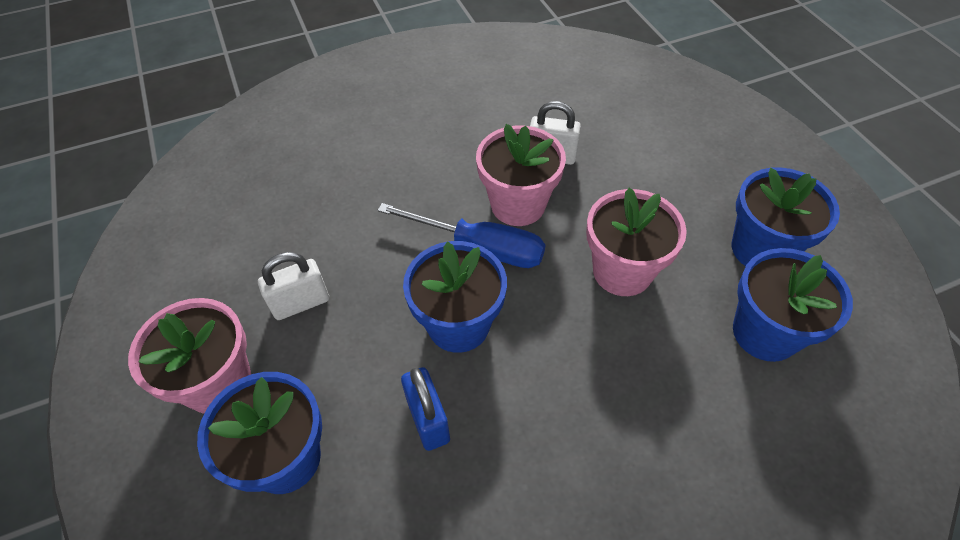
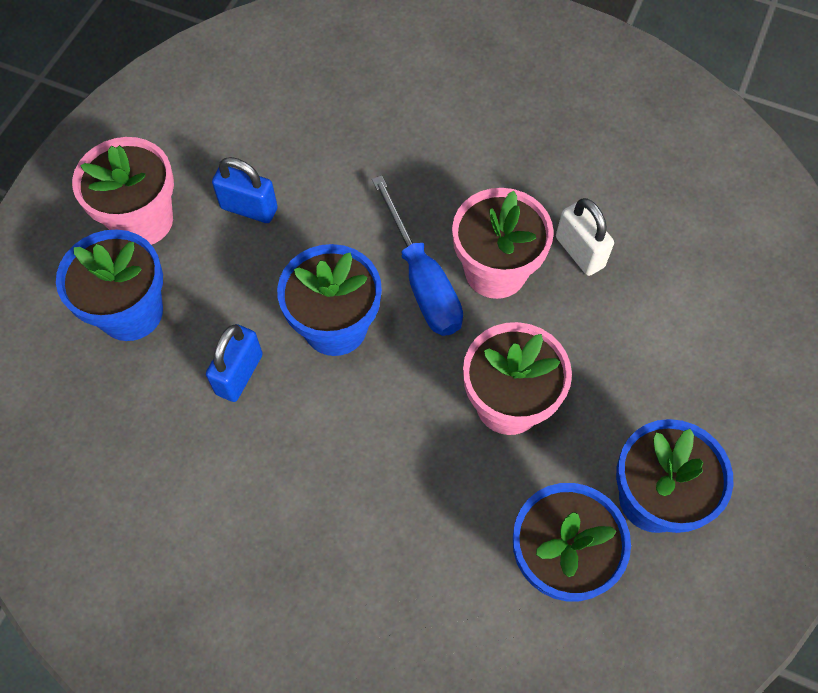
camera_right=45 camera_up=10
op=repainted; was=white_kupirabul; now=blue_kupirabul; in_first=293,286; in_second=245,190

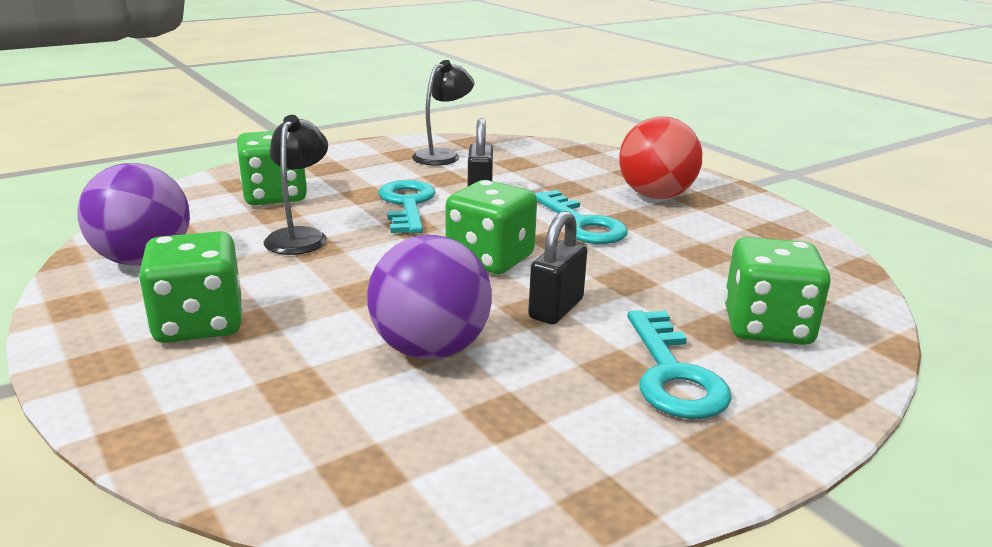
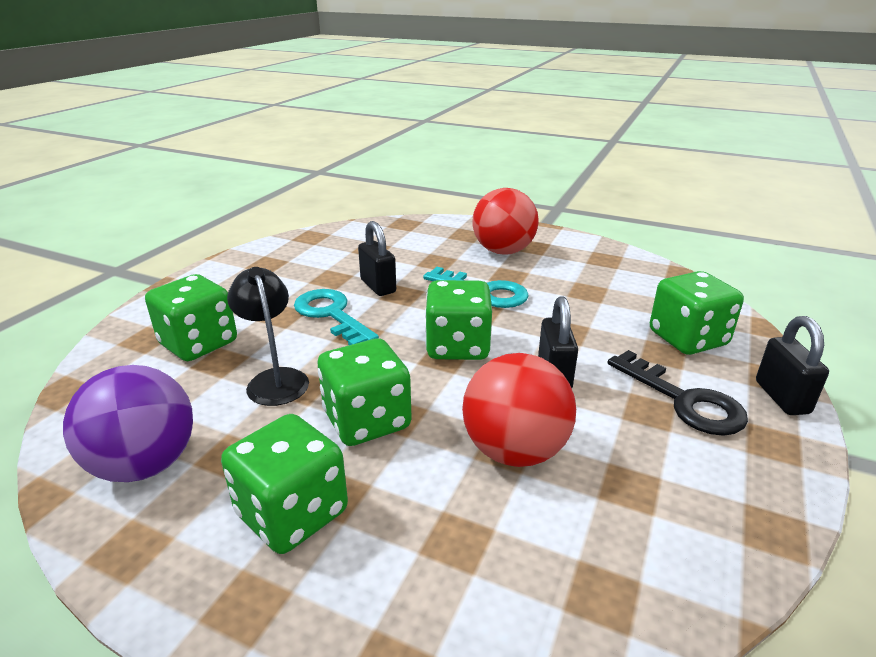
camera_right=-30 camera_up=5
op=gone; was=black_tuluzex; in_first=443,113
op=new; now=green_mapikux; in_second=365,392
op=new; now=black_kupirabul; in_second=792,365
op=repainted; was=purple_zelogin; now=red_zelogin; in_first=429,297; in_second=519,410
op=repainted; was=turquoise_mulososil; now=black_mulososil; in_first=679,364; in_second=678,393

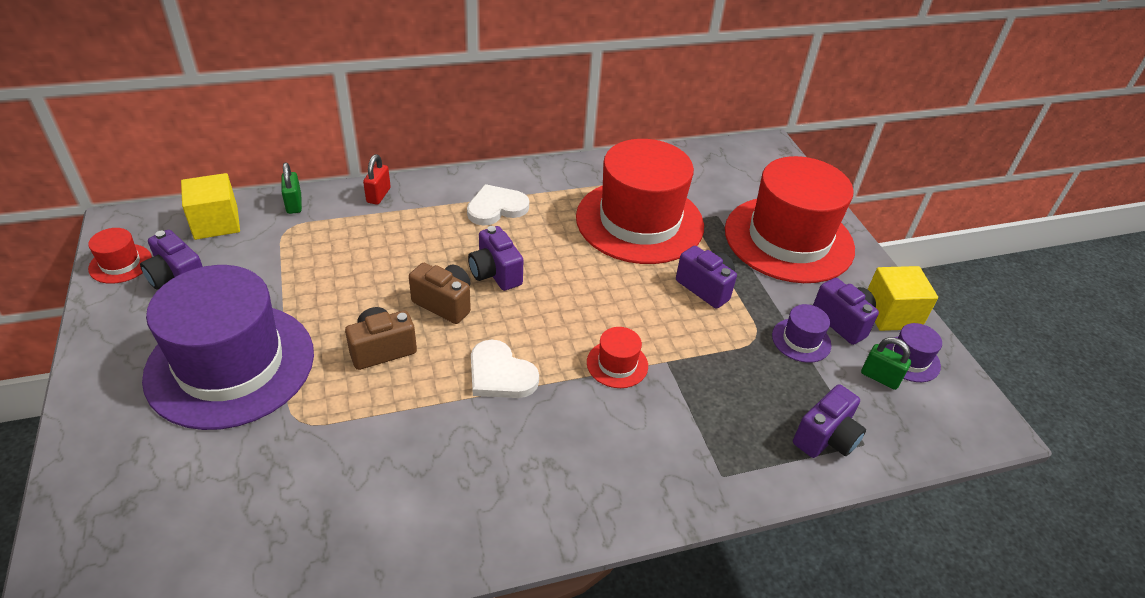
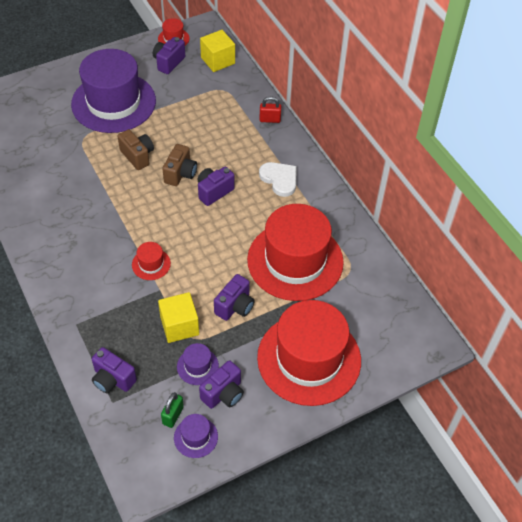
camera_right=80 camera_up=10
op=gone; was=green_kupirabul; in_first=292,188
op=gone; was=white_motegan; in_first=505,368
op=shifted; was=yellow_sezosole; in_first=902,298; in_second=178,317

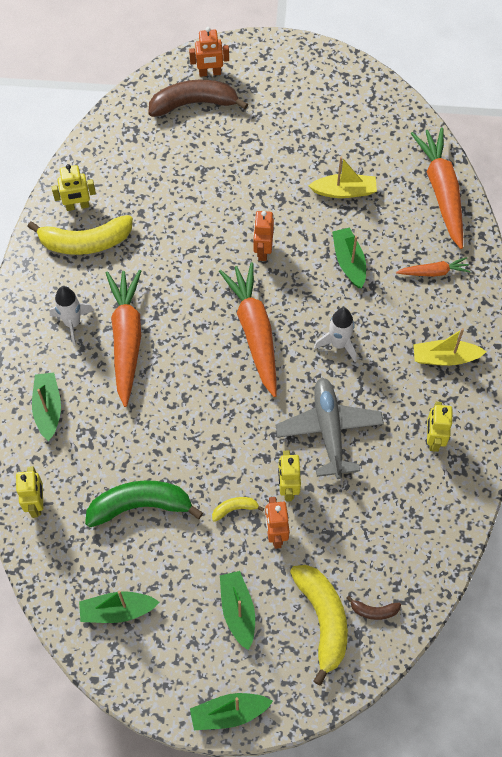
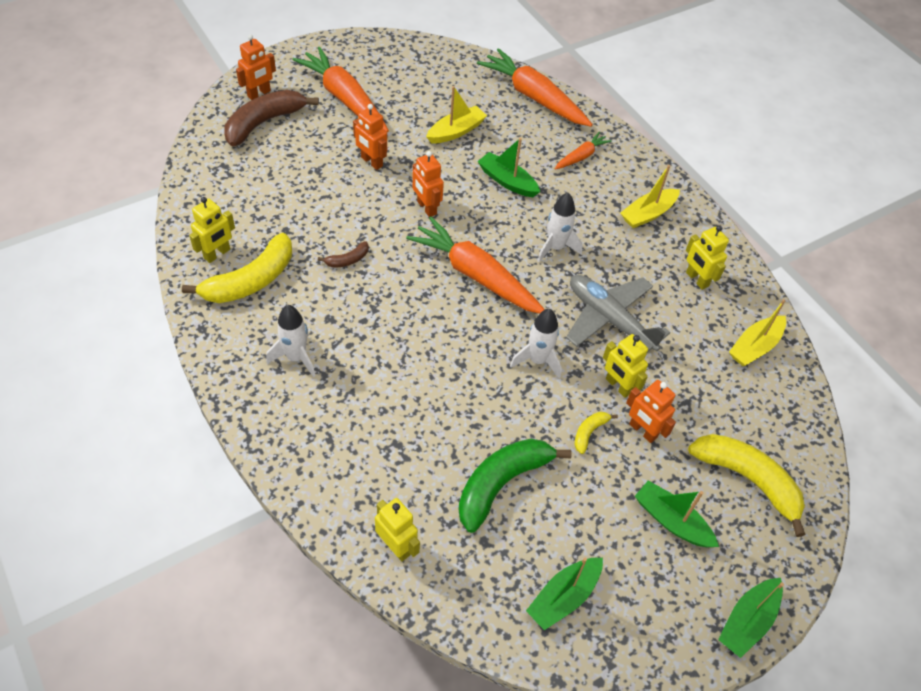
camera_right=-40 camera_up=-10
op=gone; was=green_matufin; in_first=46,407
op=new; now=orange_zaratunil; in_second=370,137
op=new; now=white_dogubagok; in_second=536,344
op=new; now=yellow_matufin; in_second=757,332
op=shifted; was=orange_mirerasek; in_first=123,338; in_second=340,89
op=shifted; was=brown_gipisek; in_first=374,608; in_second=343,254

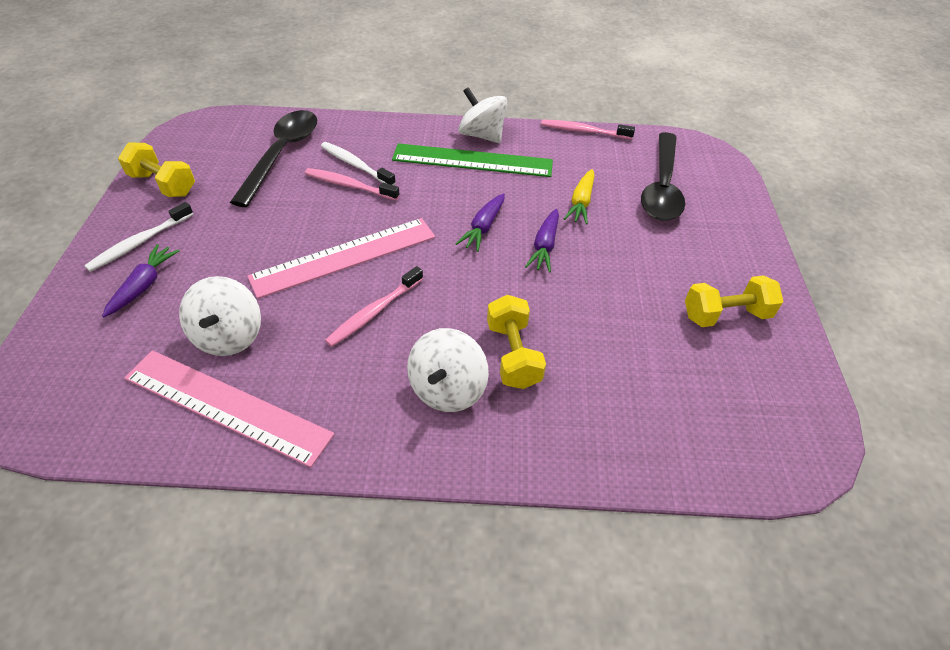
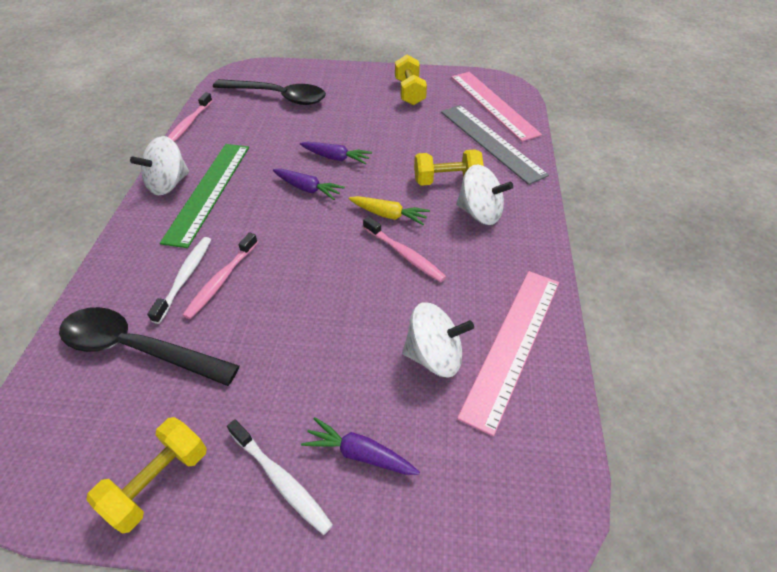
camera_right=-85 camera_up=0
op=new; now=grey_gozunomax; in_second=495,145
op=shifted; was=pink_gozunomax; in_first=341,258; in_second=496,107
op=shifted; was=yellow_mirerasek; in_first=579,196; in_second=389,210
op=rotated; was=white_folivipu; in_first=358,163; in_second=179,280; clockwise=150

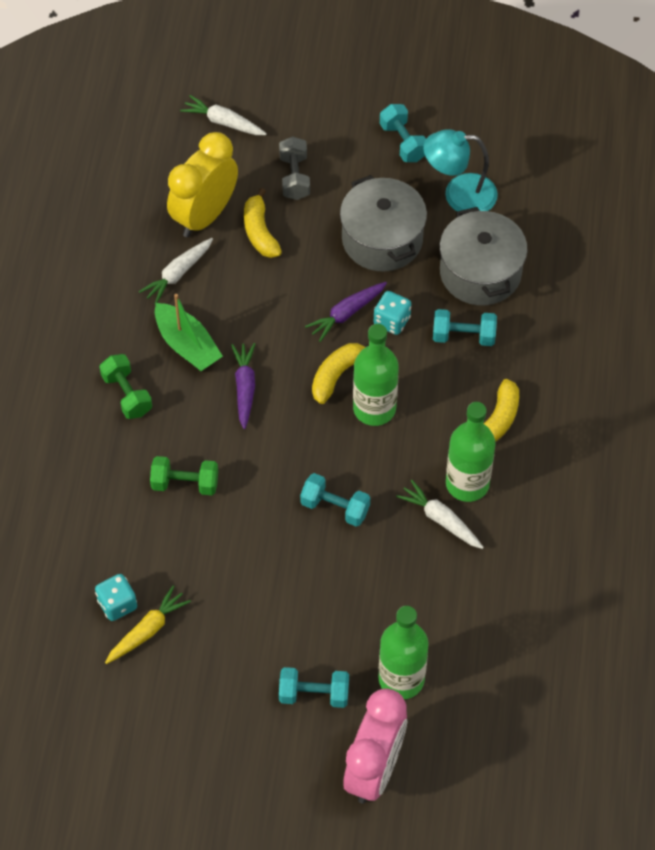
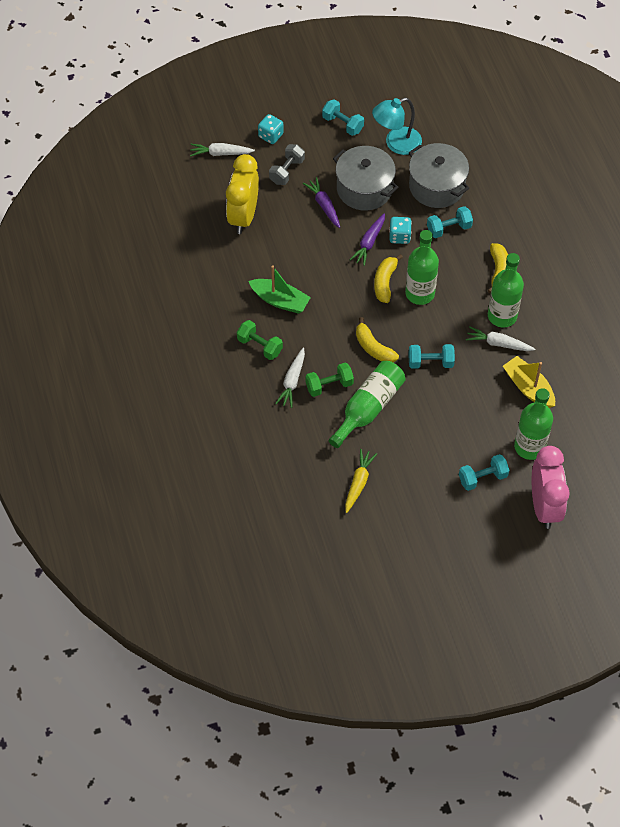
camera_right=-25 camera_up=0
op=new; now=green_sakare; in_second=367,404
op=new; now=yellow_matufin; in_second=529,382
op=shifted; was=turquoise_mapikux; in_first=116,597; in_second=271,129
op=shifted; was=white_mirerasek; in_first=176,271; in_second=290,378
op=shifted; was=purple_mirerasek; in_first=243,386; in_second=321,202
op=shifted; was=yellow_gipisek; in_first=263,223; in_second=377,339
op=rotated; was=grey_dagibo; in_first=294,168; in_second=287,164; clockwise=60

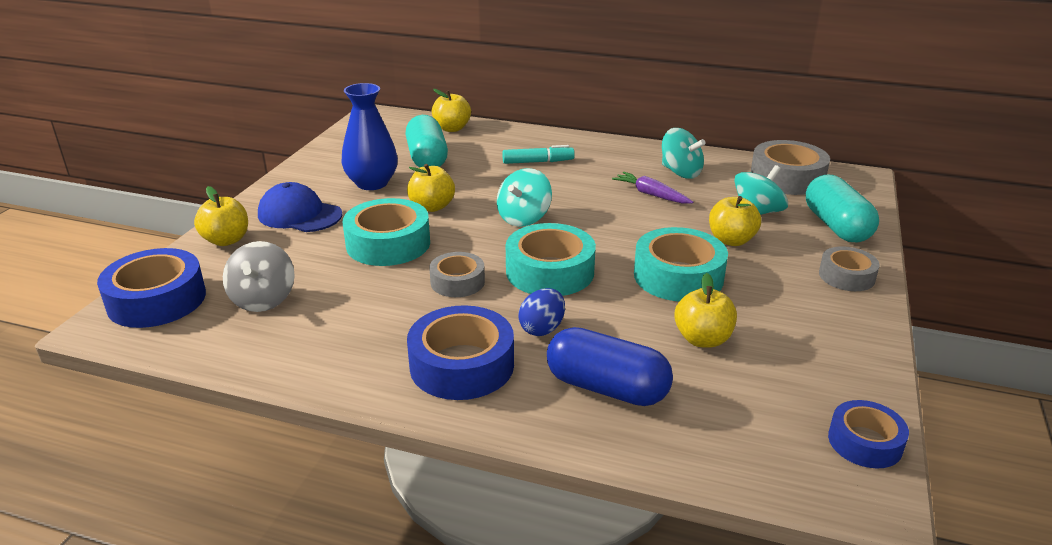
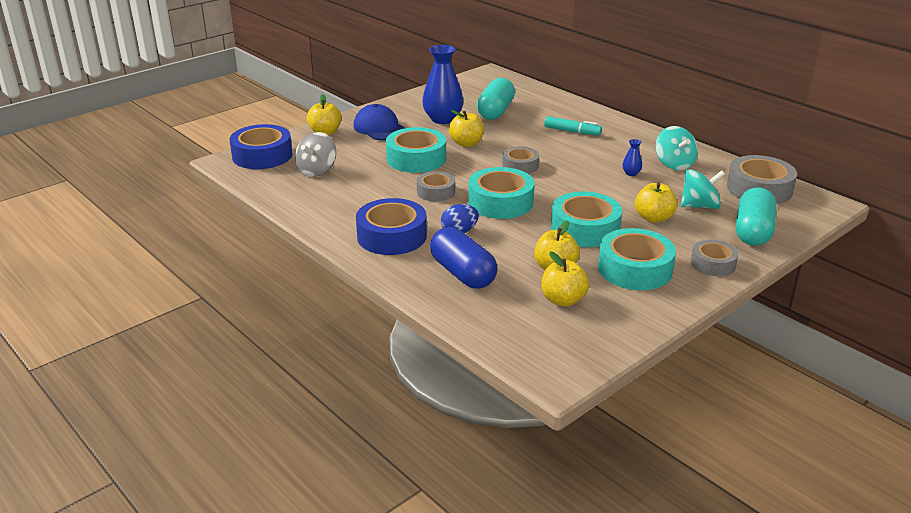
camera_right=30 camera_up=0
op=gone; was=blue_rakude; in_first=868,434
op=new; now=turquoise_rakude; in_second=637,259
op=shifted; was=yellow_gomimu; in_first=451,110; in_second=565,279
op=swapped; was=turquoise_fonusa; now=grey_rakude; in_first=524,197; in_second=520,160
op=swapped; was=purple_mirerasek; now=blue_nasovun; in_first=652,188; in_second=632,157

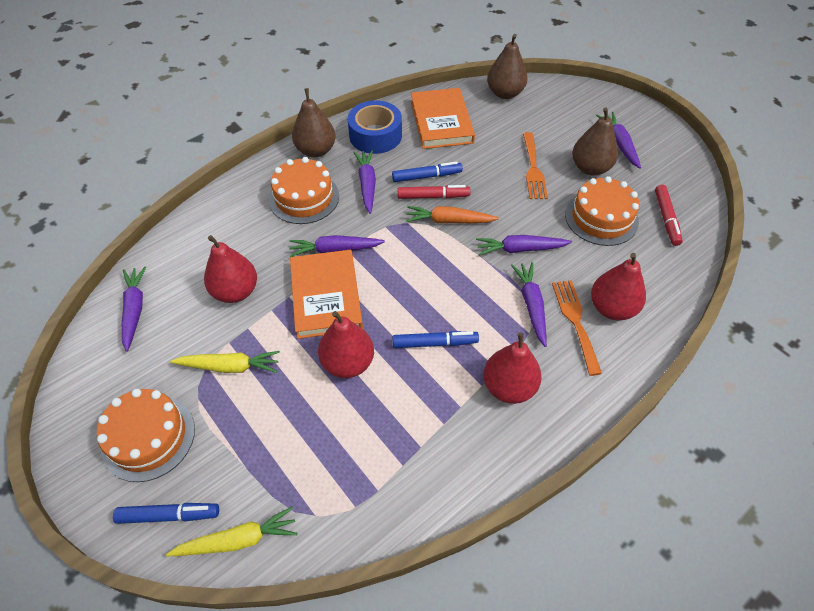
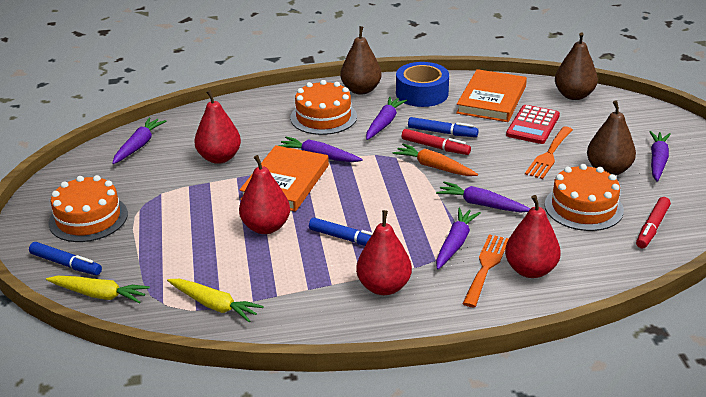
camera_right=30 camera_up=-20
op=new; now=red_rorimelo; in_second=533,124
op=shifted; was=yellow_mirerasek; in_first=225,362; in_second=215,300

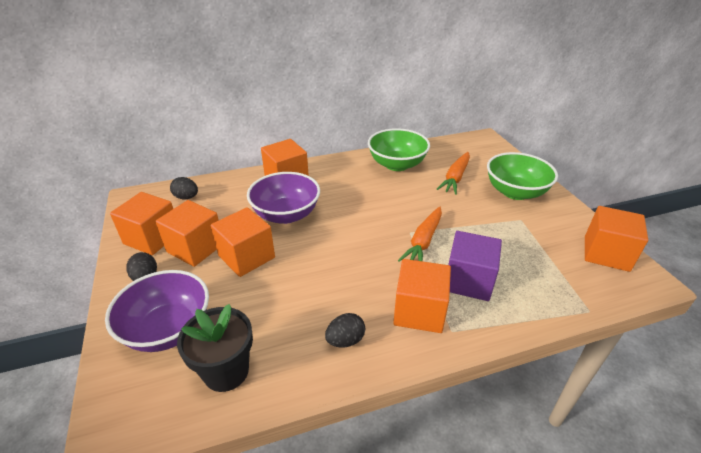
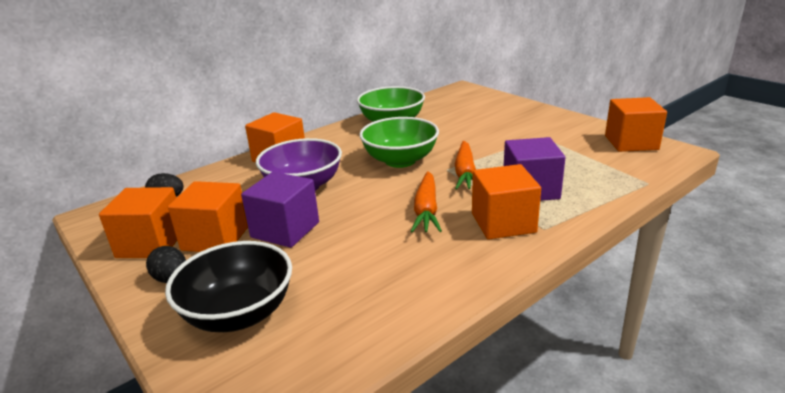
camera_right=-20 camera_up=-10
op=gone; was=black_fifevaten; in_first=215,348
op=gone; was=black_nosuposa; in_first=345,330
op=shifted; was=orange_mirerasek; in_first=453,173; in_second=426,202
op=shifted; was=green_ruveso; in_first=522,176; in_second=399,142
op=repainted; was=purple_ruveso; now=black_ruveso; in_first=157,311; in_second=228,286
op=repainted; was=orange_sezosole; now=purple_sezosole; in_first=243,242; in_second=280,210

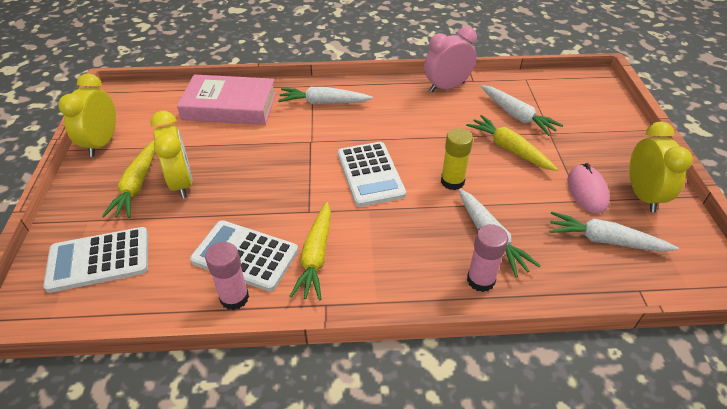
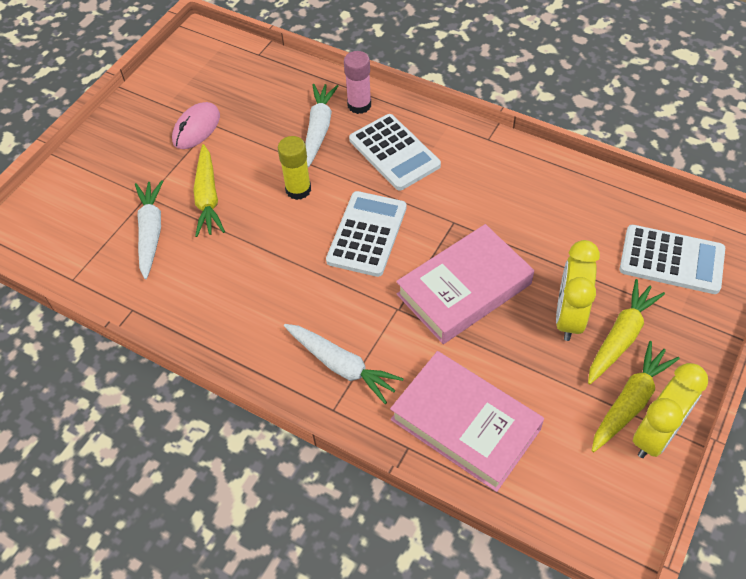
camera_right=-145 camera_up=10
op=gone; was=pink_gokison; in_first=227,276
op=gone; was=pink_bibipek; in_first=450,59
op=gone; was=white_mirerasek; in_first=614,232
op=gone; was=yellow_bibipek; in_first=661,166
op=new; now=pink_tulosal; in_second=465,284
op=shifted; was=white_rorimelo; in_first=244,256; in_second=395,152
op=shifted; was=yellow_mirerasek; in_first=310,251; in_second=636,396

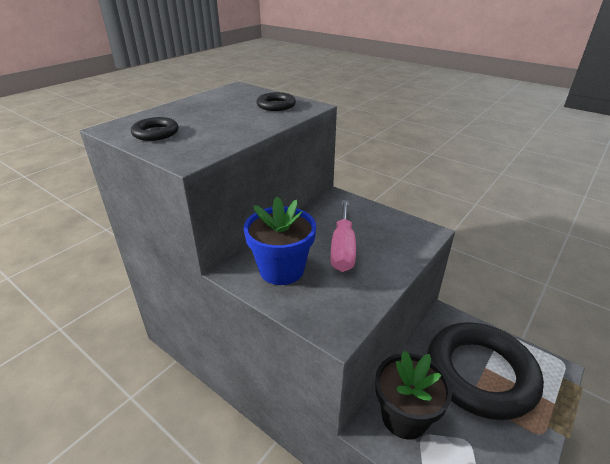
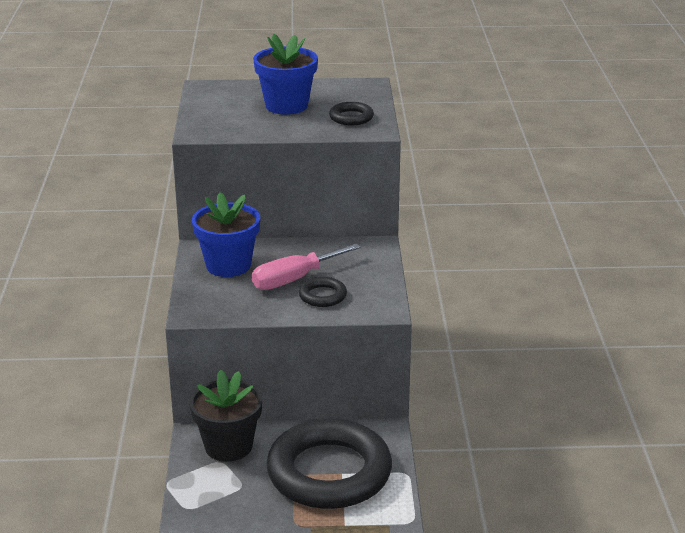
camera_right=50 camera_up=-5
op=new; now=blue_fifevaten; in_second=285,74
op=shifted; was=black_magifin; in_first=155,129; in_second=323,292

